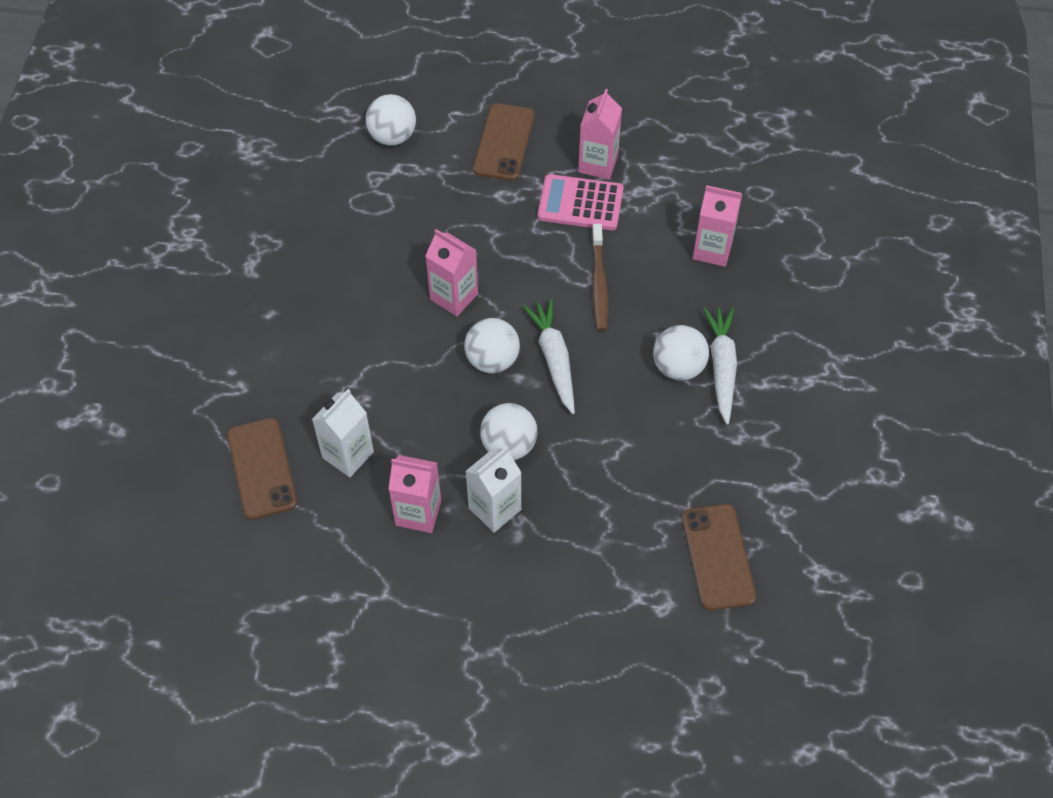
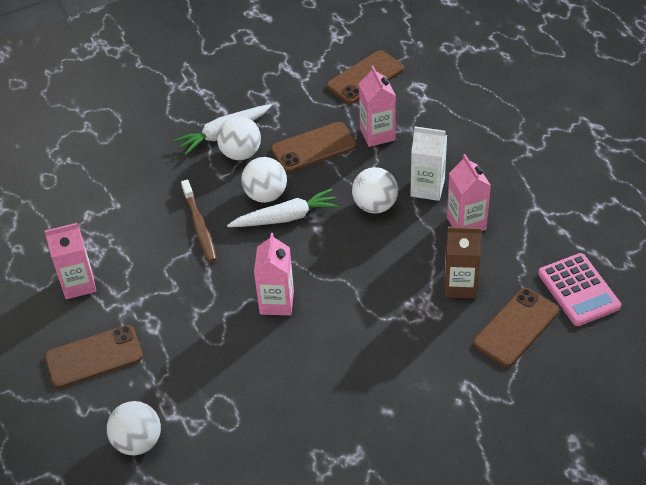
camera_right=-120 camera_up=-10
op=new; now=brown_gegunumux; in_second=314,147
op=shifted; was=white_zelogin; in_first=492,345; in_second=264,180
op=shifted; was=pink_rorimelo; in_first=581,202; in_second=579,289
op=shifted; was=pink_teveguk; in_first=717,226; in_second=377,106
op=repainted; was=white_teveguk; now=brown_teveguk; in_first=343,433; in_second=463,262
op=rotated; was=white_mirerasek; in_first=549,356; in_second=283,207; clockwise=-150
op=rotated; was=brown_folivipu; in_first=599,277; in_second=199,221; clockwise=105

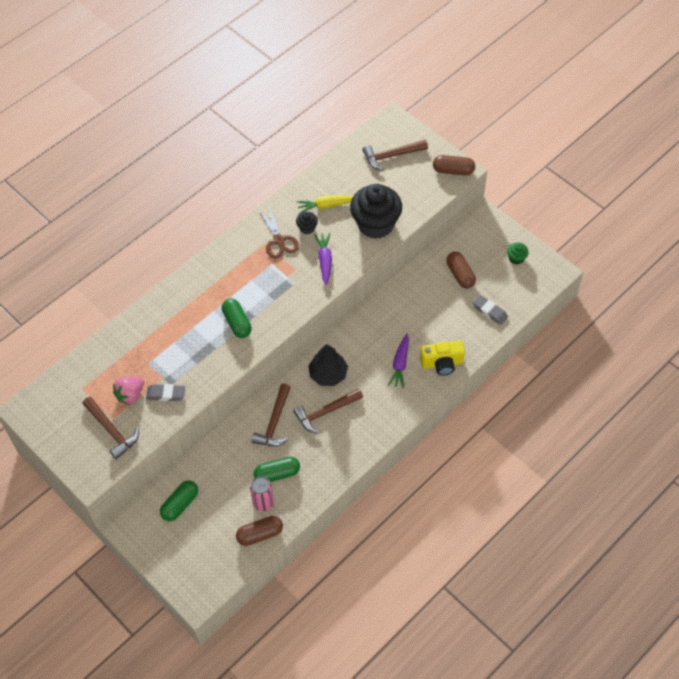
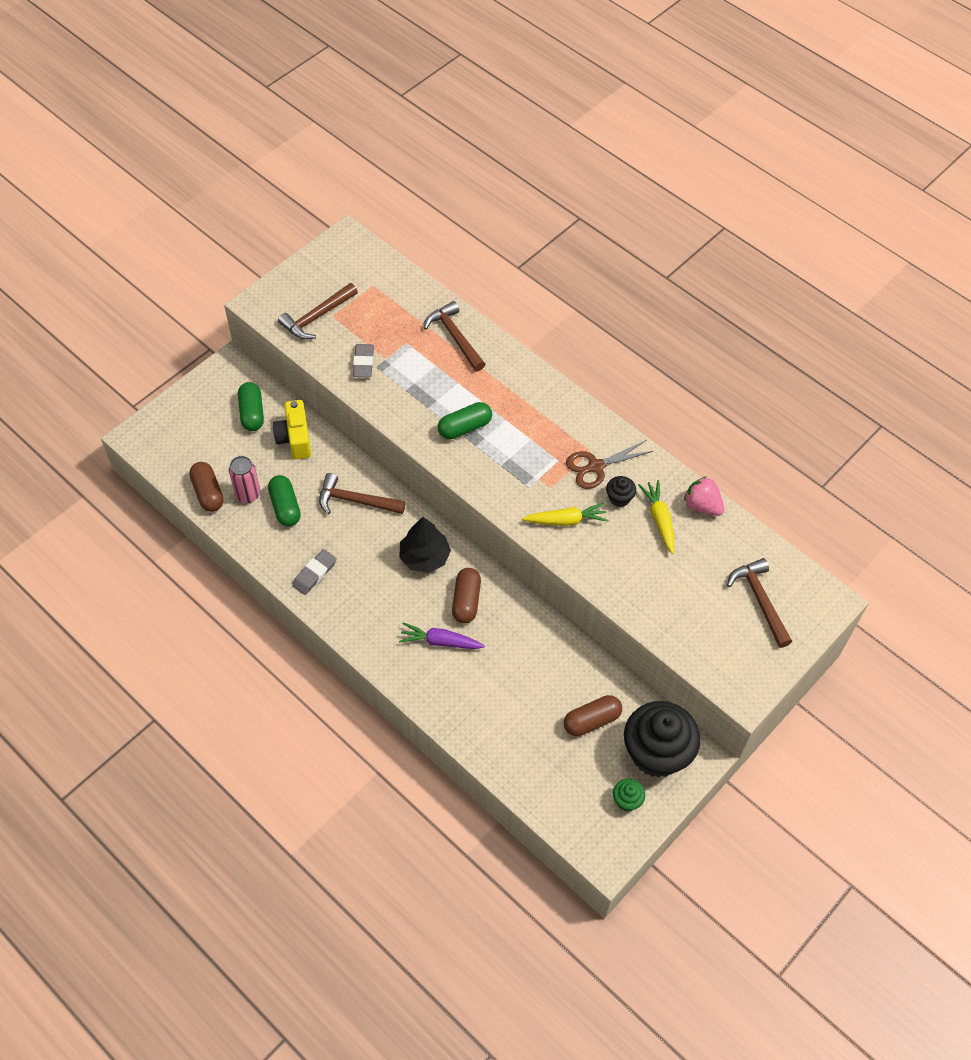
camera_right=85 camera_up=0
op=shifted; was=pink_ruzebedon; in_first=128,391; in_second=704,496
op=shifted; was=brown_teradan; in_first=328,410; in_second=454,336
op=shifted; was=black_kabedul; in_first=376,211; in_second=662,739
op=shifted; was=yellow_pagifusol; in_first=442,357; in_second=292,429
op=shifted; was=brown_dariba; in_first=454,165; in_second=466,595
op=shifted; was=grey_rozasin; in_first=490,310; in_second=314,572
op=repainted; was=purple_mirerasek; now=yellow_mirerasek; in_first=323,259; in_second=565,514
op=rotated; was=green_dariba; in_first=179,500; in_second=251,406; clockwise=45

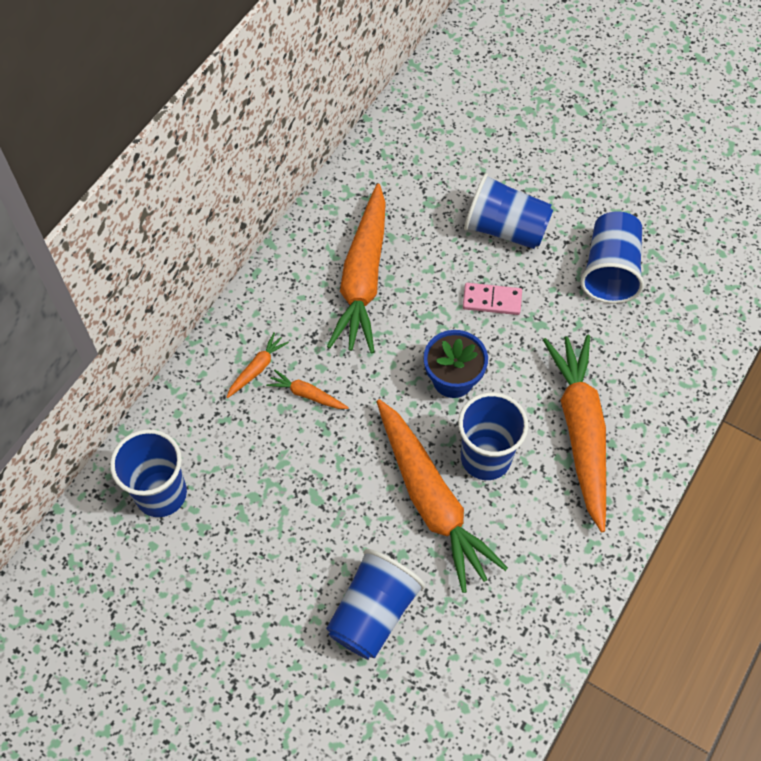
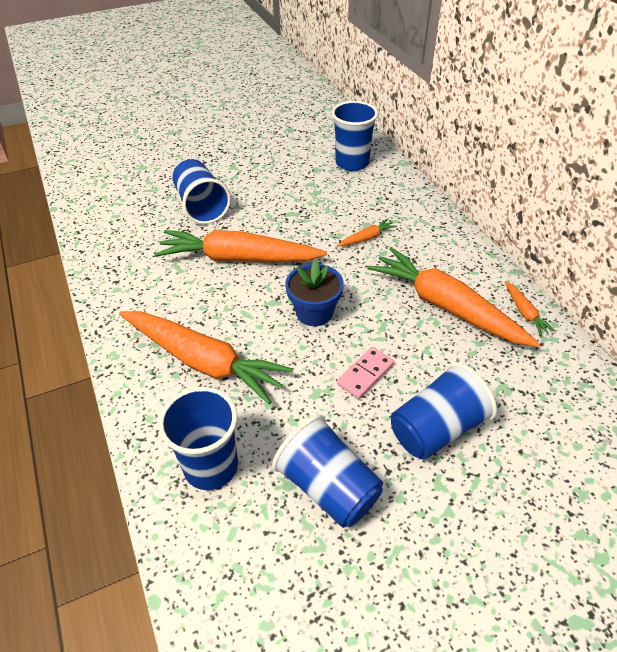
camera_right=125 camera_up=-15
op=shifted; was=orange_mirerasek; in_first=258,365; in_second=530,308
op=shifted; was=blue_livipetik; in_first=493,436; in_second=198,438

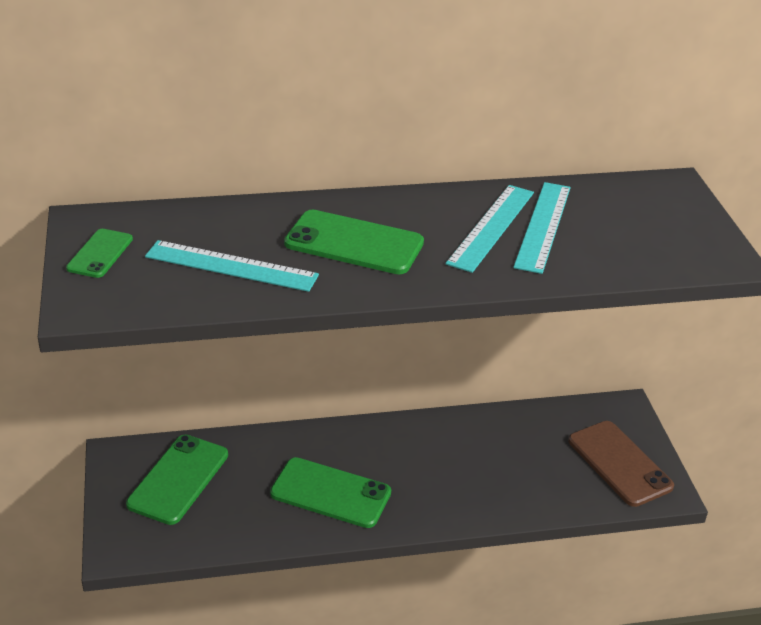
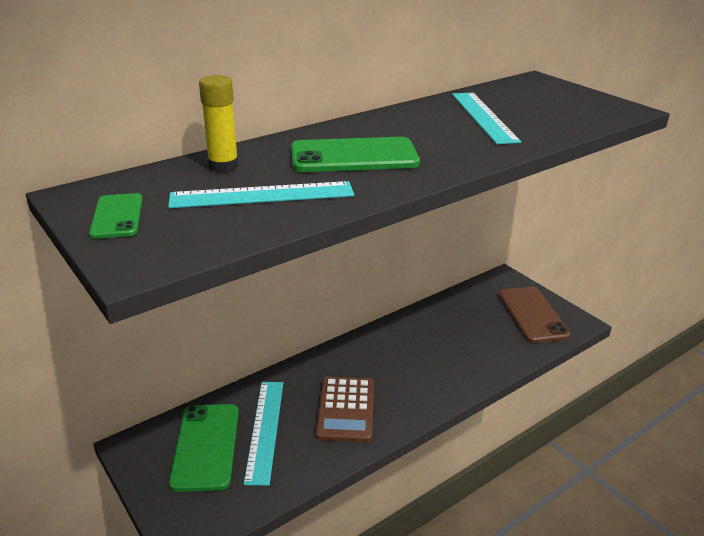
camera_right=-25 camera_up=-5
op=new; now=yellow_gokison; in_second=219,124
op=shifted; was=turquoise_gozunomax; in_first=489,229; in_second=263,434
op=swapped; was=green_gegunumux; now=brown_rorimelo; in_first=330,492; in_second=345,409
op=rotated; was=brown_gegunumux; in_first=621,464; in_second=534,315; clockwise=45

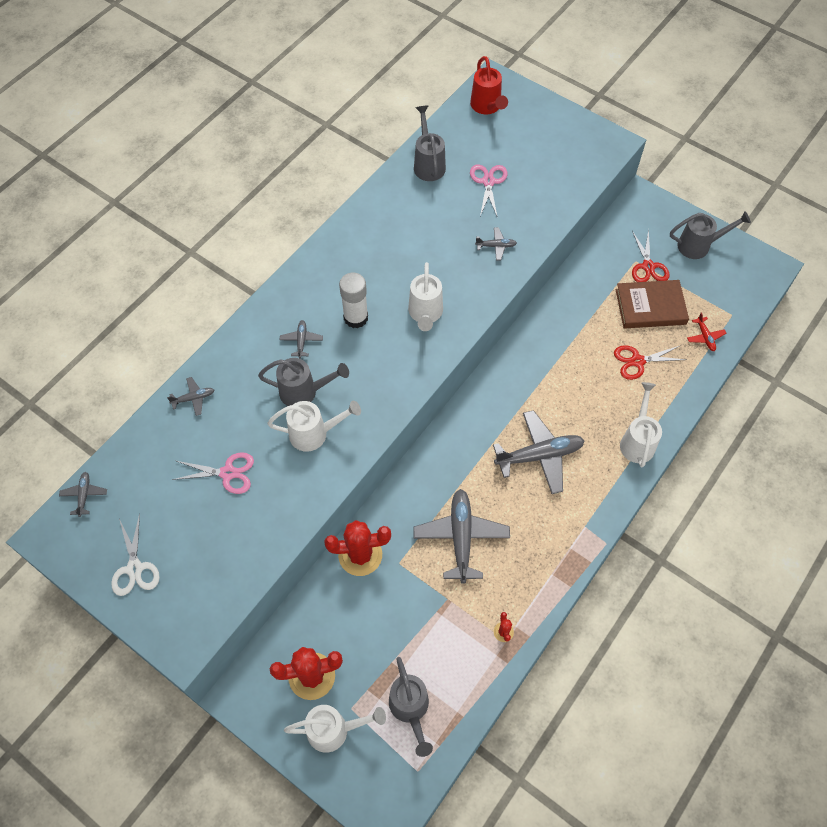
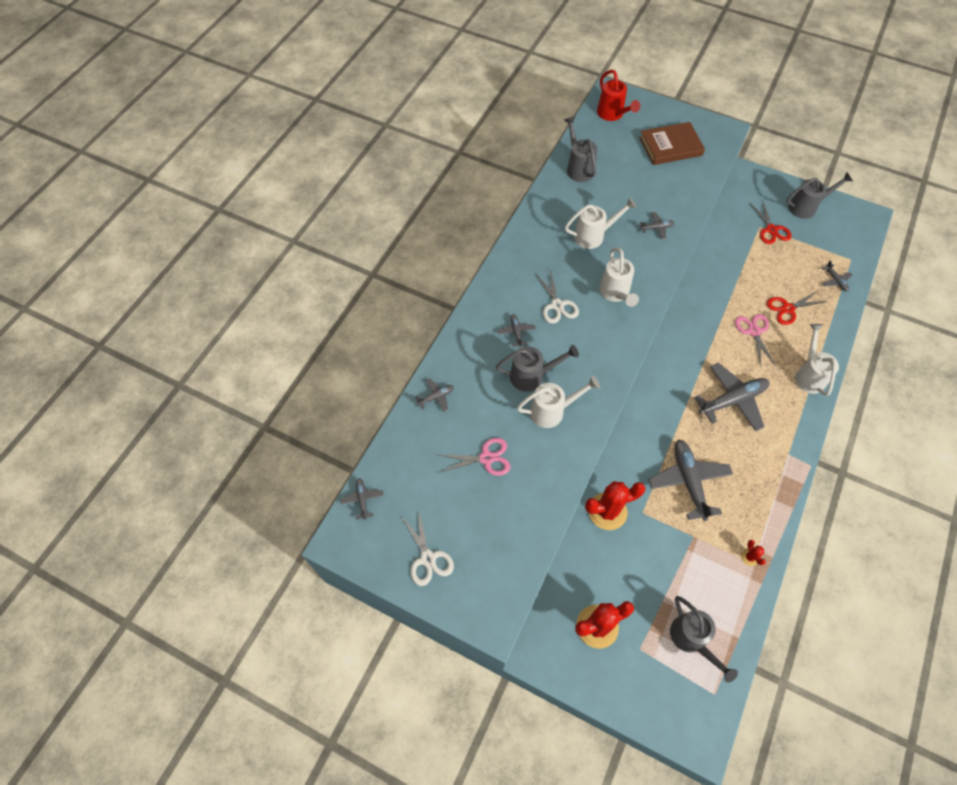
camera_right=-10 camera_up=0
op=shifted; was=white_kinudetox; in_first=335,729; in_second=601,223
op=shifted; was=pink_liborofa; in_first=489,191; in_second=755,340
op=shifted; was=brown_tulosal; in_first=652,304; in_second=672,143
op=swapped; was=white_gokison; now=white_liborofa; in_first=353,300; in_second=557,296
op=repainted; was=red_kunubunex; now=grey_kunubunex; in_first=707,331; in_second=837,276

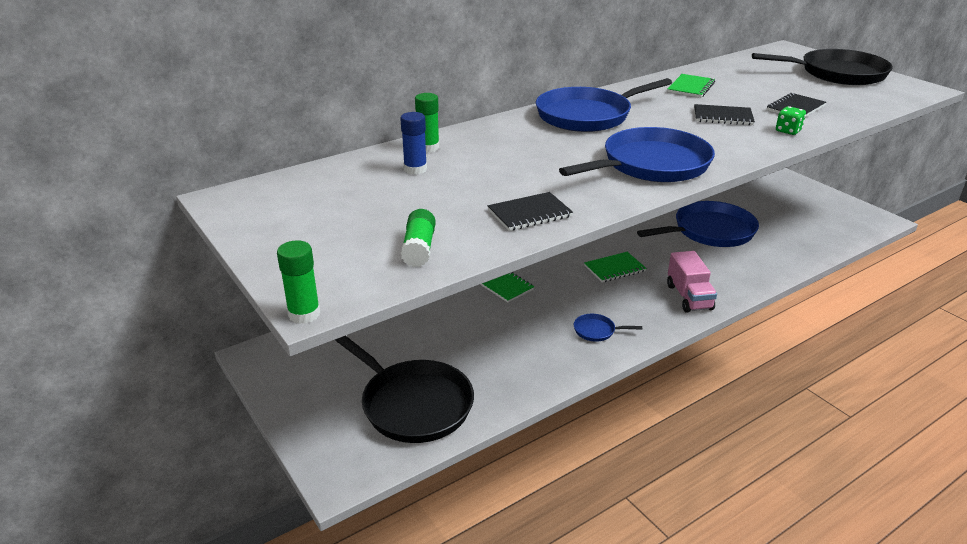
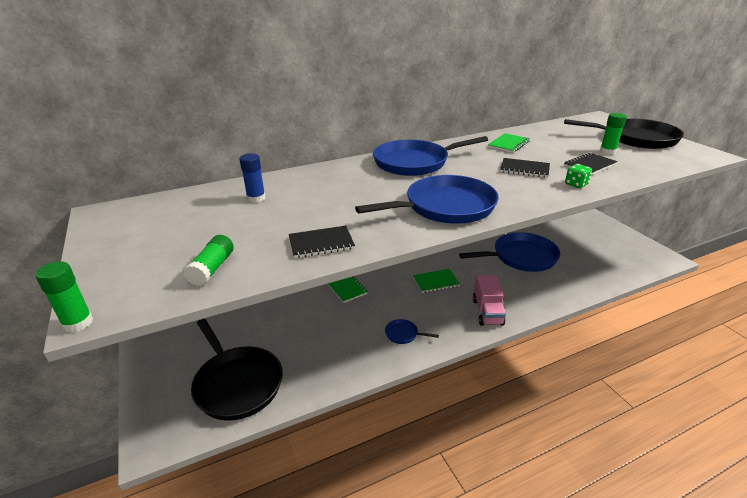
camera_right=10 camera_up=0
op=shifted; was=green_gokison; in_first=427,122; in_second=613,134

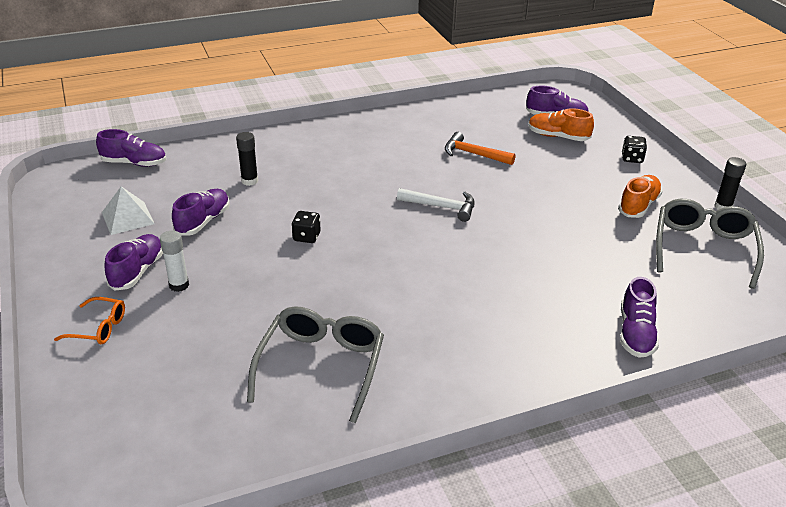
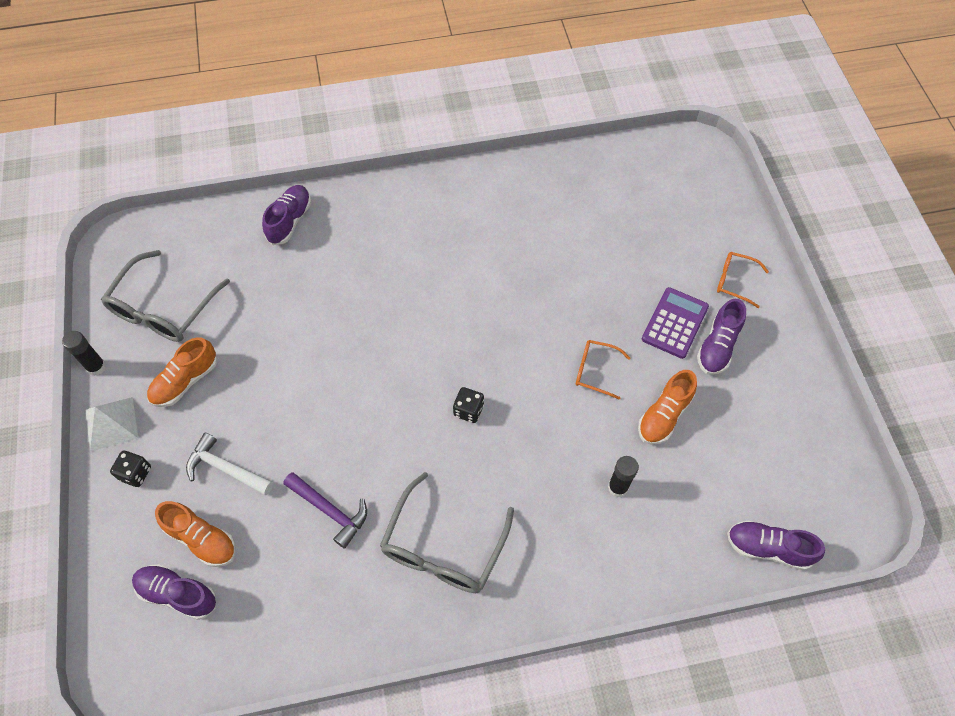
camera_right=-170 camera_up=25
op=new; now=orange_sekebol; in_second=603,370
op=shifted; was=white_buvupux; in_first=128,210; in_second=111,424
op=shifted; was=grey_sekebol; in_first=315,364; in_second=447,532
op=shifted; was=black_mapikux; in_first=306,227; in_second=468,405
op=shifted; was=white_teradan; in_first=436,205; in_second=229,464
op=swapped; was=white_gokison; now=purple_rorimelo; in_first=174,261; in_second=675,323
op=repainted; was=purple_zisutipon; now=orange_zisutipon; in_first=201,212; in_second=667,407
op=repainted; was=orange_teradan; now=purple_teradan; in_first=480,148; in_second=325,510

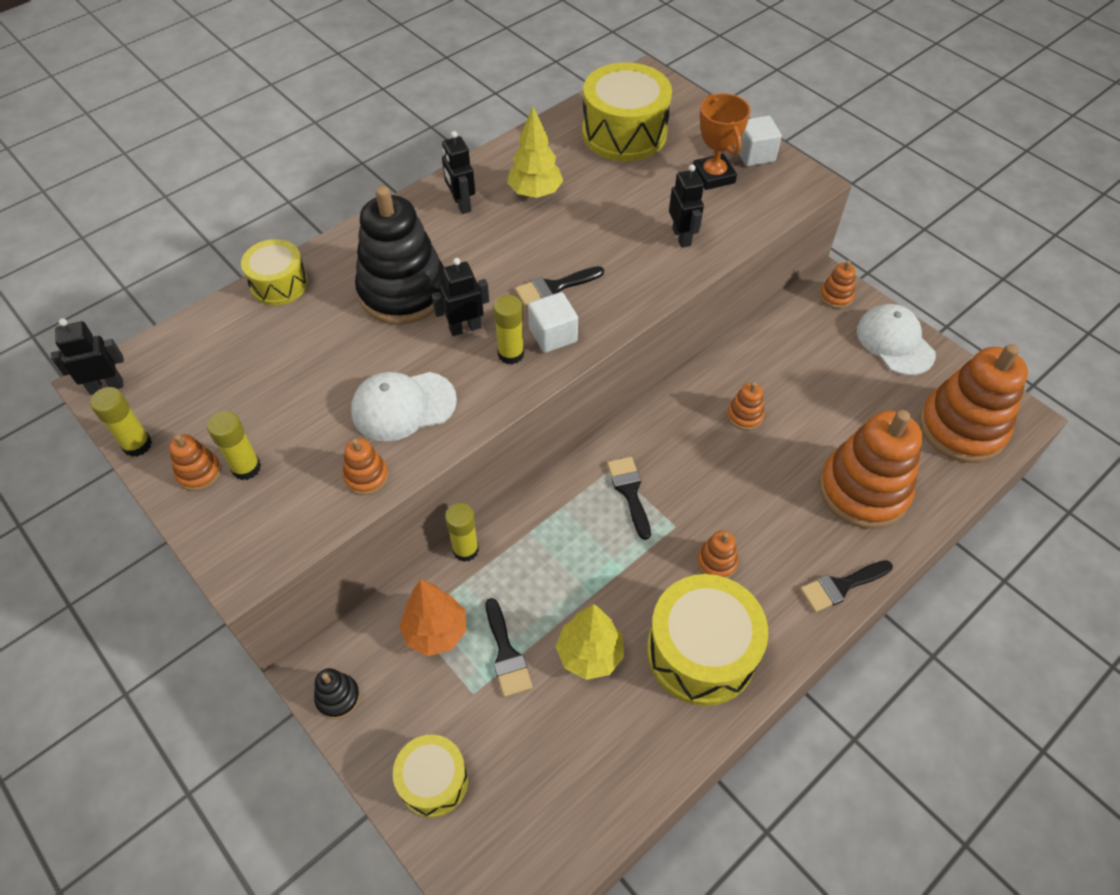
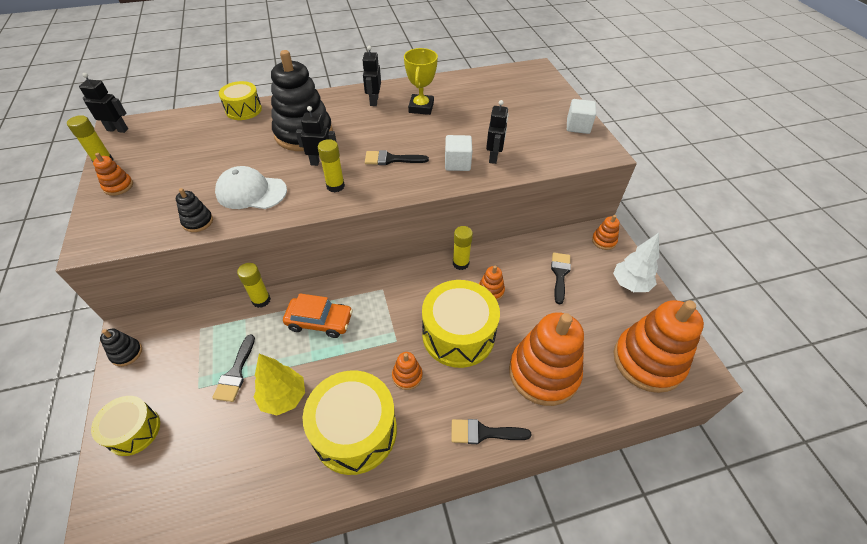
camera_right=25 camera_up=-5
op=gone; was=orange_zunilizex; in_first=432,617
op=gone; was=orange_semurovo; in_first=722,141
op=new; now=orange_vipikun; in_second=318,315
op=shifted; was=yellow_gokison; in_first=234,445; in_second=463,248
op=shifted; was=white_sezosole; in_first=553,322; in_second=458,153
op=shifted; was=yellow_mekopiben; in_first=627,111; in_second=461,324
op=shifted; was=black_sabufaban; in_first=629,498; in_second=561,278
op=swapped; was=yellow_zunilizex; now=yellow_semurovo; in_first=535,152; in_second=421,81
op=swapped; was=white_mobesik; now=white_zunilizex; in_first=896,339; in_second=636,262
op=repainted; was=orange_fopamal; now=black_fopamal; in_first=366,466; in_second=194,210

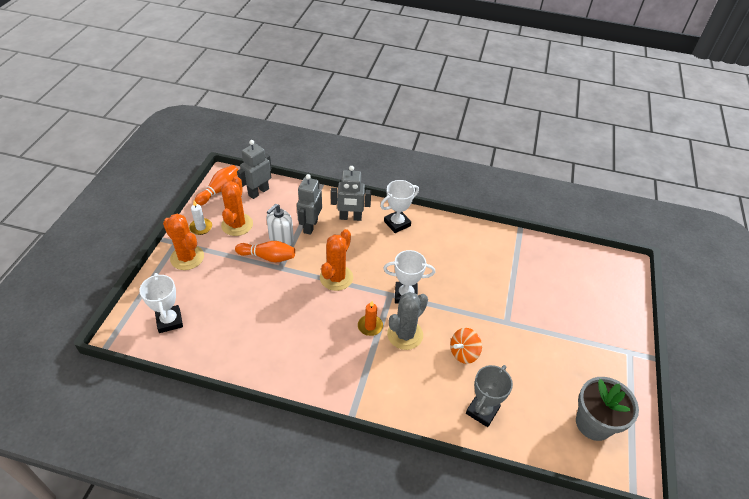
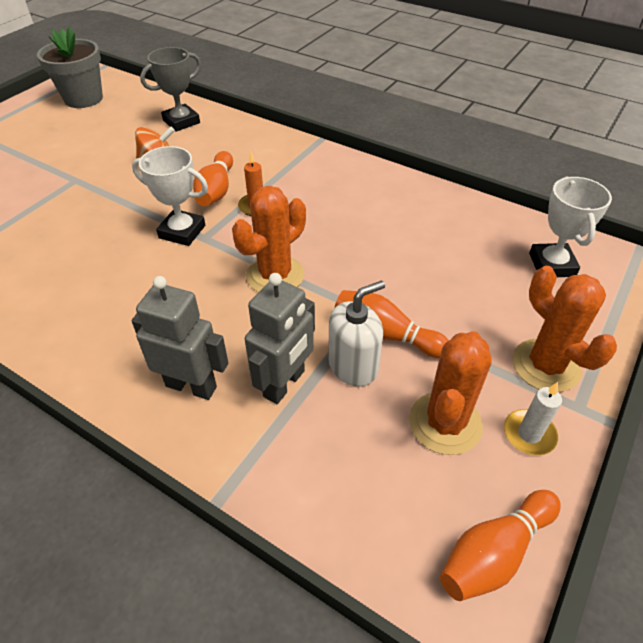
camera_right=-160 camera_up=0
op=gone; was=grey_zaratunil; in_first=254,169
op=gone; was=white_semurovo; in_first=399,206
op=swapped; was=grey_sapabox; now=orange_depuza; in_first=407,321; in_second=213,178

